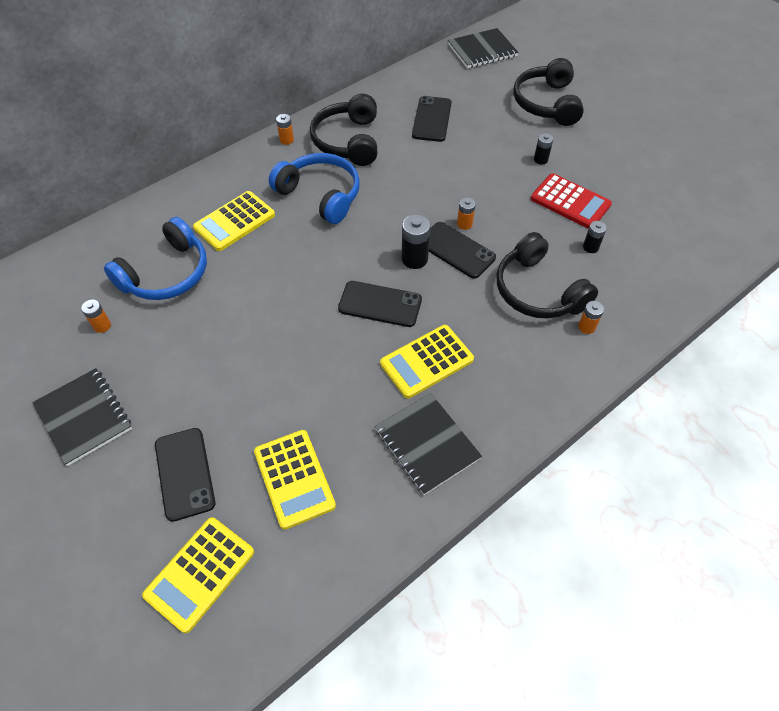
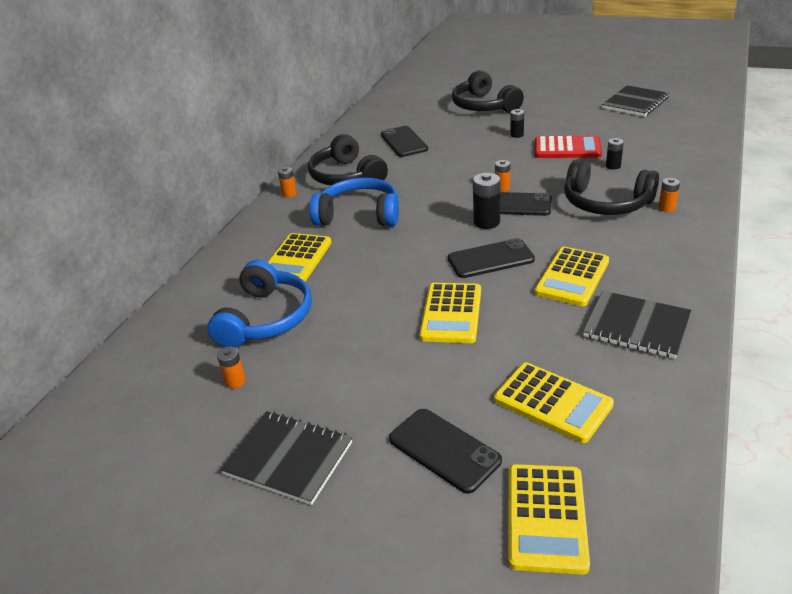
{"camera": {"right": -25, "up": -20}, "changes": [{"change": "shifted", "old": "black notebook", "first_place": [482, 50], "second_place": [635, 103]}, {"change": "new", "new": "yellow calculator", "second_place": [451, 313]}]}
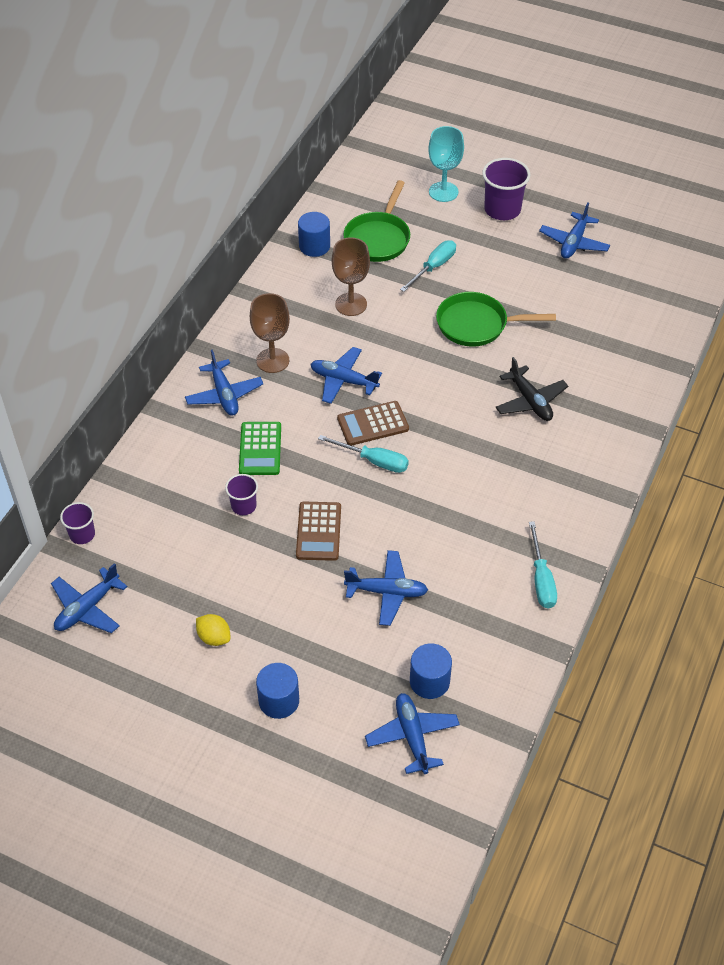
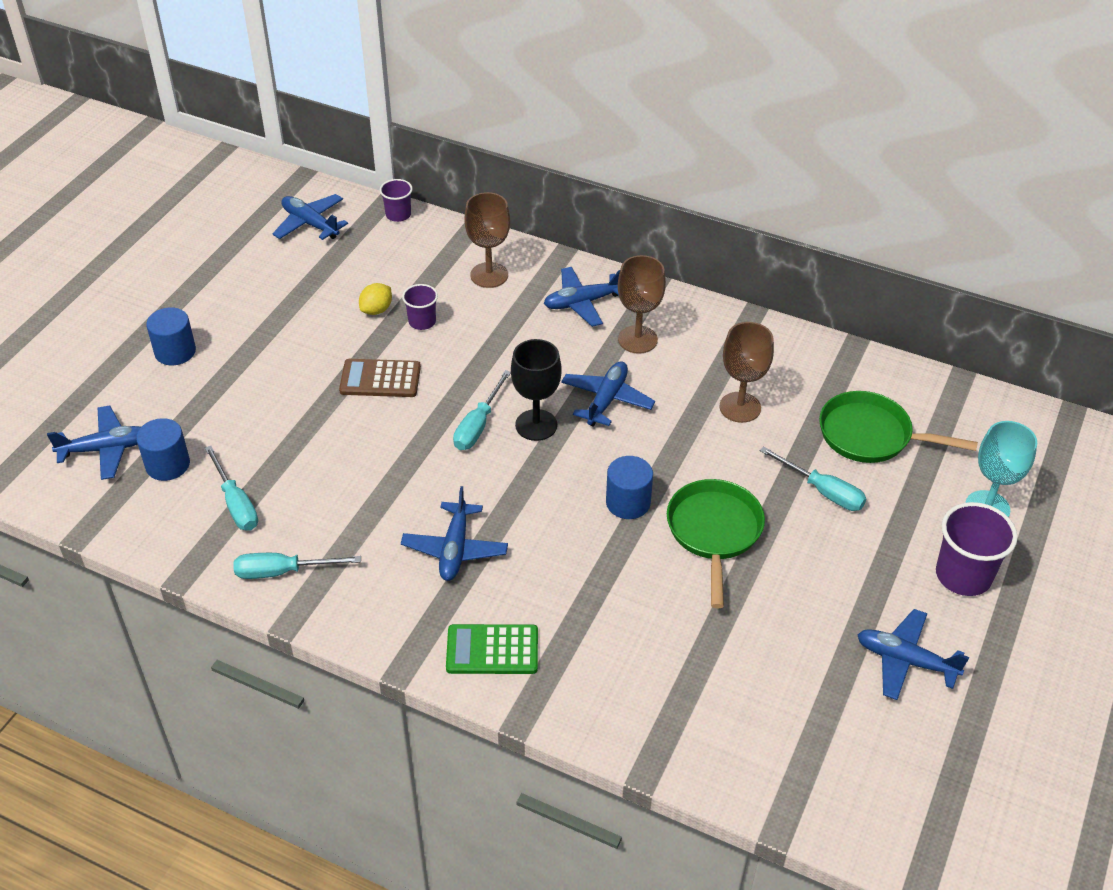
{"camera": {"right": 90, "up": -5}, "changes": [{"change": "shifted", "old": "yellow lemon", "first_place": [214, 637], "second_place": [376, 310]}, {"change": "shifted", "old": "green calculator", "first_place": [260, 449], "second_place": [492, 650]}, {"change": "shifted", "old": "blue cylinder", "first_place": [314, 246], "second_place": [628, 502]}, {"change": "swapped", "old": "brown calculator", "new": "black goblet", "first_place": [373, 424], "second_place": [536, 425]}, {"change": "shifted", "old": "blue plane", "first_place": [387, 592], "second_place": [455, 549]}, {"change": "gone", "old": "black plane", "first_place": [530, 401]}, {"change": "new", "new": "turquoise screwdriver", "second_place": [236, 503]}, {"change": "new", "new": "brown goblet", "second_place": [489, 275]}]}
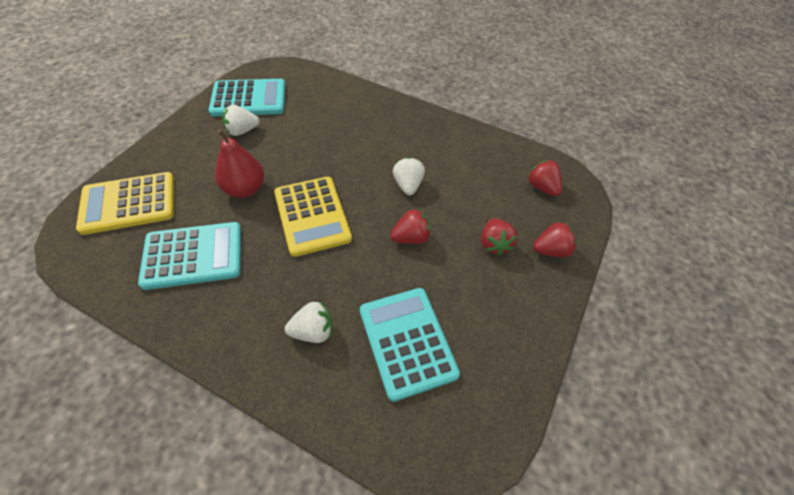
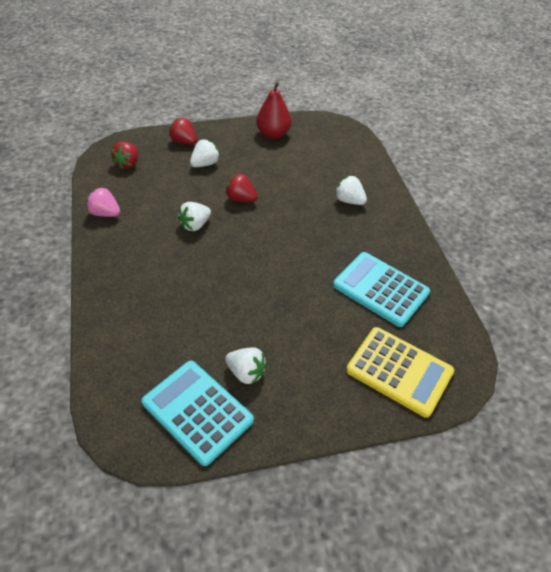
{"camera": {"right": -130, "up": -5}, "changes": [{"change": "shifted", "old": "red pear", "first_place": [244, 189], "second_place": [273, 134]}, {"change": "gone", "old": "yellow calculator", "first_place": [312, 216]}, {"change": "gone", "old": "turquoise calculator", "first_place": [407, 342]}, {"change": "repainted", "old": "red strawberry", "new": "white strawberry", "first_place": [494, 244], "second_place": [205, 164]}, {"change": "new", "new": "pink strawberry", "second_place": [105, 213]}]}
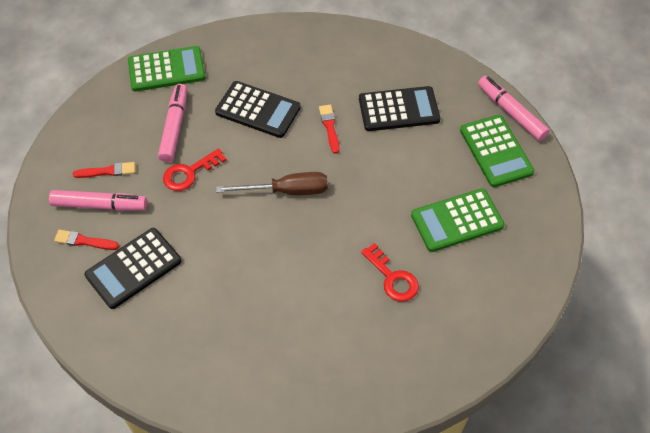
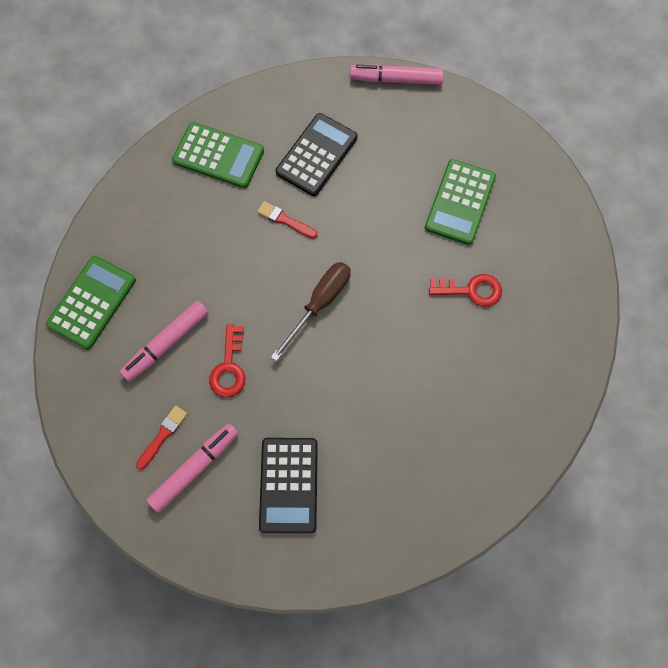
{"camera": {"right": -50, "up": 15}, "changes": [{"change": "gone", "old": "red brush", "first_place": [84, 241]}, {"change": "rotated", "old": "pink marker", "first_place": [174, 127], "second_place": [166, 343], "degrees": -90}, {"change": "gone", "old": "black calculator", "first_place": [258, 110]}, {"change": "shifted", "old": "green calculator", "first_place": [496, 151], "second_place": [218, 156]}]}
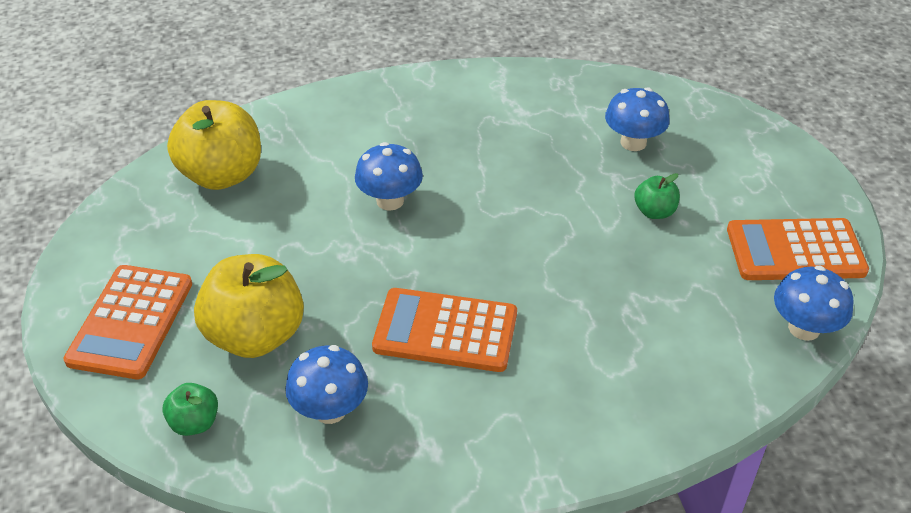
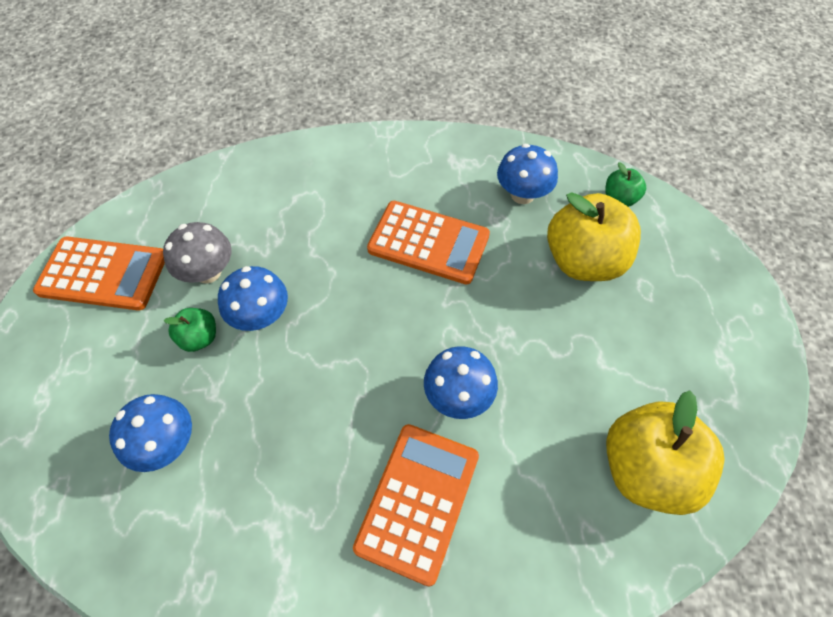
{"camera": {"right": -170, "up": 15}, "changes": [{"change": "shifted", "old": "orange calculator", "first_place": [131, 322], "second_place": [418, 501]}, {"change": "shifted", "old": "blue mushroom", "first_place": [804, 328], "second_place": [261, 316]}, {"change": "new", "new": "grey mushroom", "second_place": [208, 272]}]}
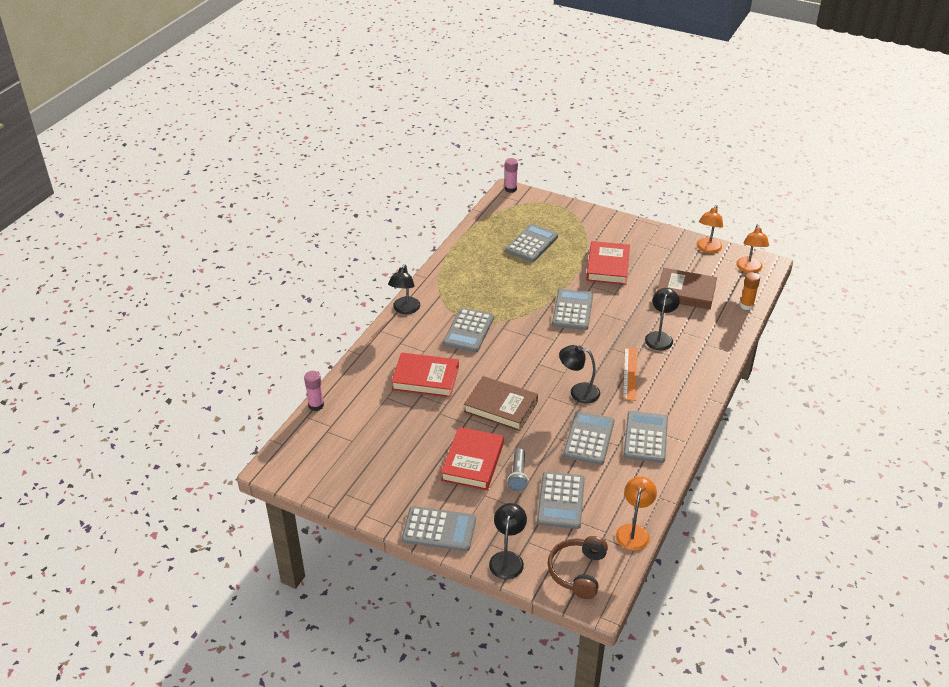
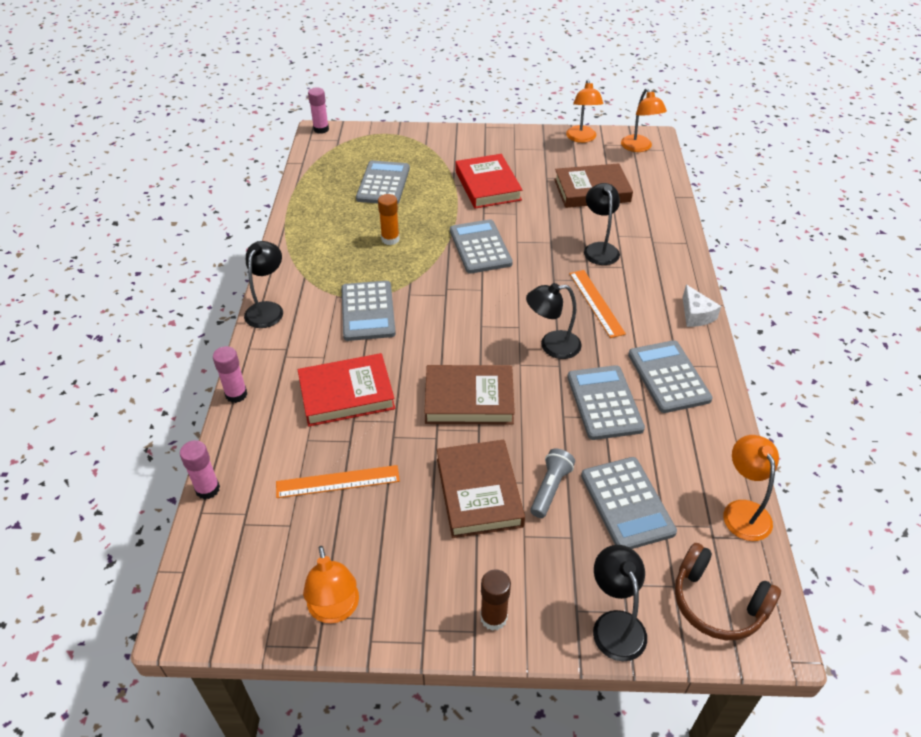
{"camera": {"right": -25, "up": 5}, "changes": [{"change": "rotated", "old": "black lamp", "first_place": [405, 309], "second_place": [267, 309], "degrees": -150}, {"change": "swapped", "old": "grey calculator", "new": "brown glue stick", "first_place": [439, 529], "second_place": [493, 618]}, {"change": "repainted", "old": "red book", "new": "brown book", "first_place": [472, 462], "second_place": [479, 492]}, {"change": "rotated", "old": "grey flashlight", "first_place": [518, 475], "second_place": [550, 488], "degrees": -135}, {"change": "rotated", "old": "brown headphones", "first_place": [578, 572], "second_place": [717, 603], "degrees": -45}, {"change": "shifted", "old": "orange glue stick", "first_place": [746, 305], "second_place": [390, 239]}, {"change": "new", "new": "pink glue stick", "second_place": [236, 394]}, {"change": "new", "new": "orange ruler", "second_place": [338, 482]}, {"change": "new", "new": "orange lamp", "second_place": [335, 610]}, {"change": "new", "new": "white cheese", "second_place": [696, 315]}]}
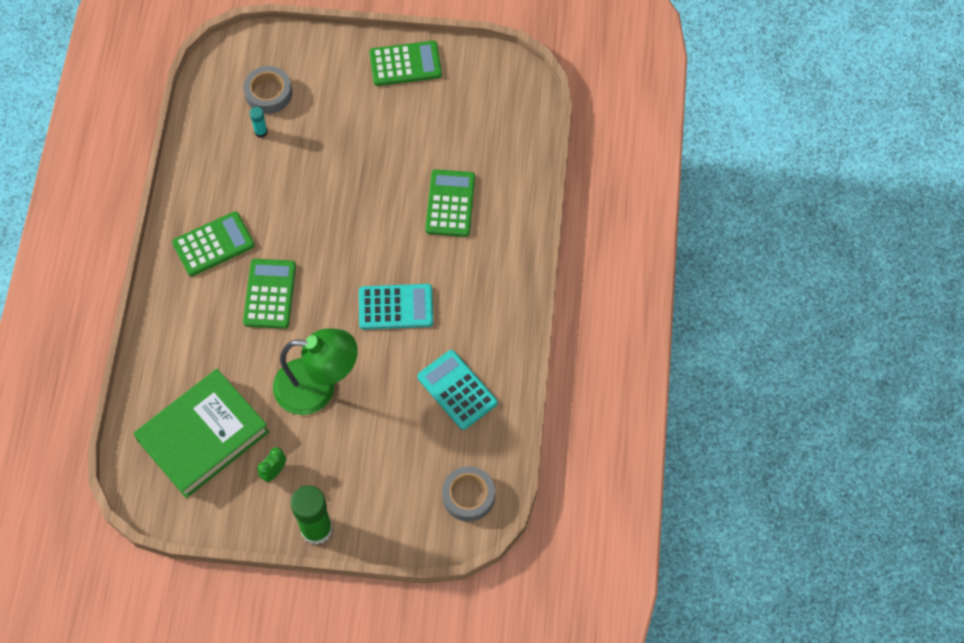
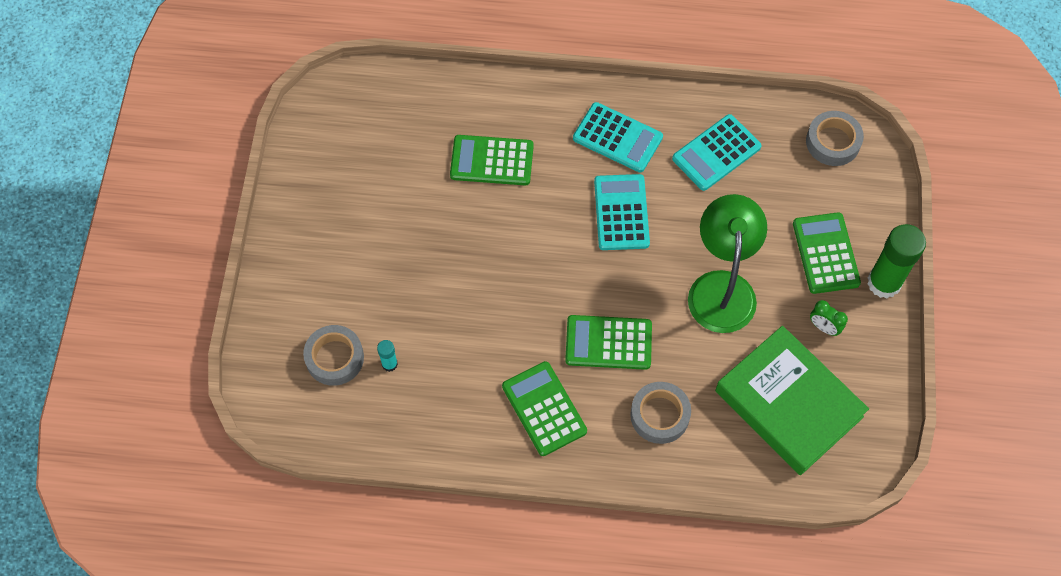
{"camera": {"right": -90, "up": 0}, "changes": [{"change": "shifted", "old": "green calculator", "first_place": [405, 64], "second_place": [826, 253]}, {"change": "new", "new": "turquoise calculator", "second_place": [617, 138]}, {"change": "new", "new": "grey tape", "second_place": [659, 415]}]}
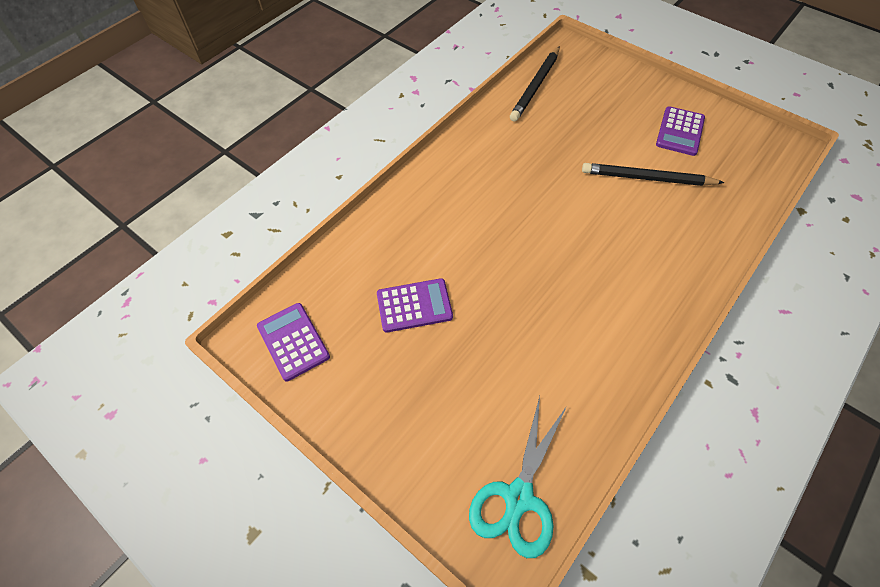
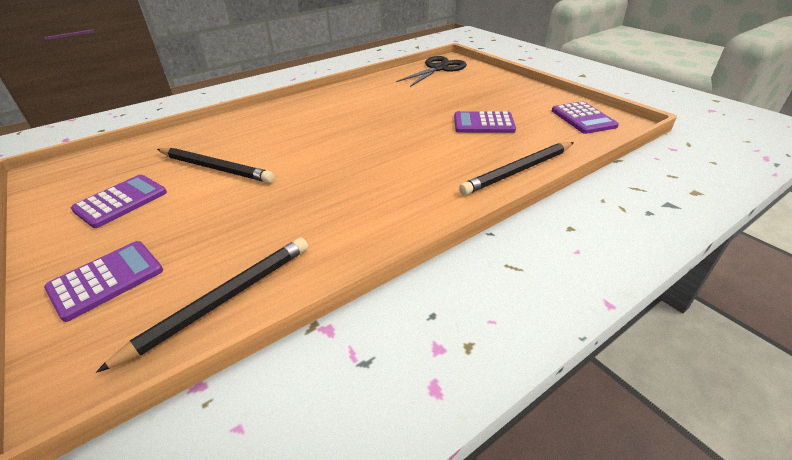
{"camera": {"right": -165, "up": -20}, "changes": [{"change": "repainted", "old": "turquoise scissors", "new": "black scissors", "first_place": [519, 497], "second_place": [438, 69]}, {"change": "new", "new": "purple calculator", "second_place": [106, 279]}, {"change": "new", "new": "black pencil", "second_place": [518, 171]}]}
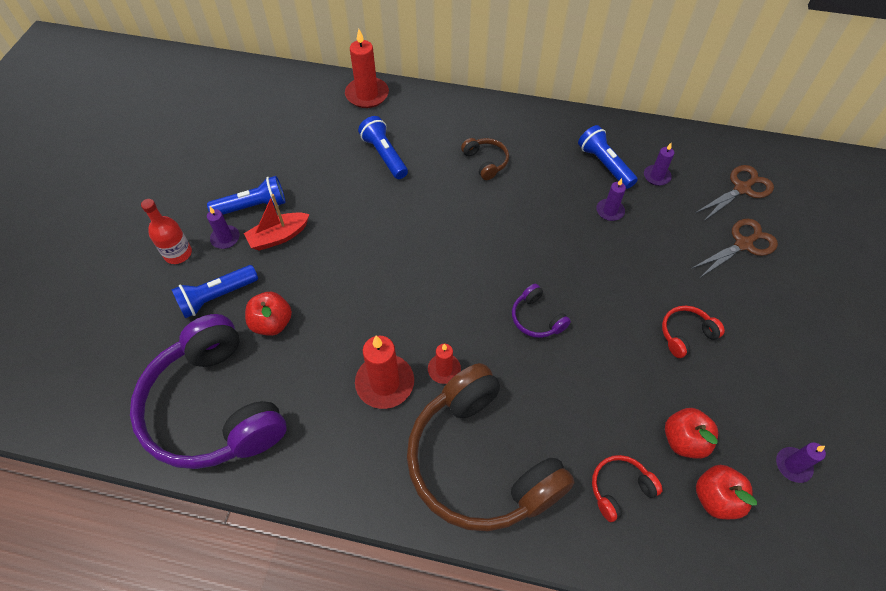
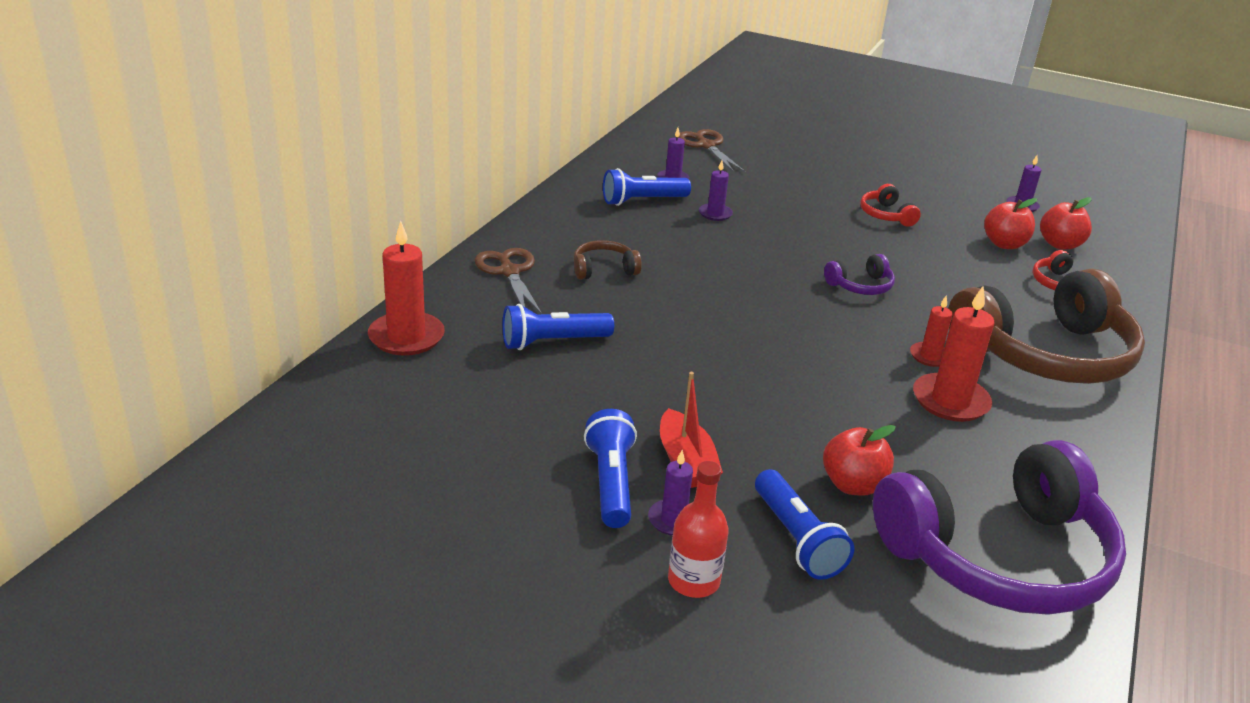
{"camera": {"right": -80, "up": -25}, "changes": [{"change": "shifted", "old": "brown scissors", "first_place": [743, 244], "second_place": [509, 272]}]}
